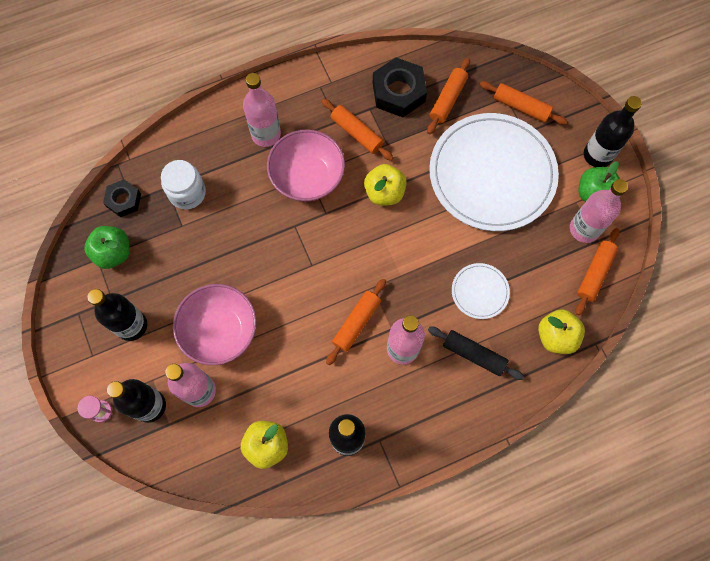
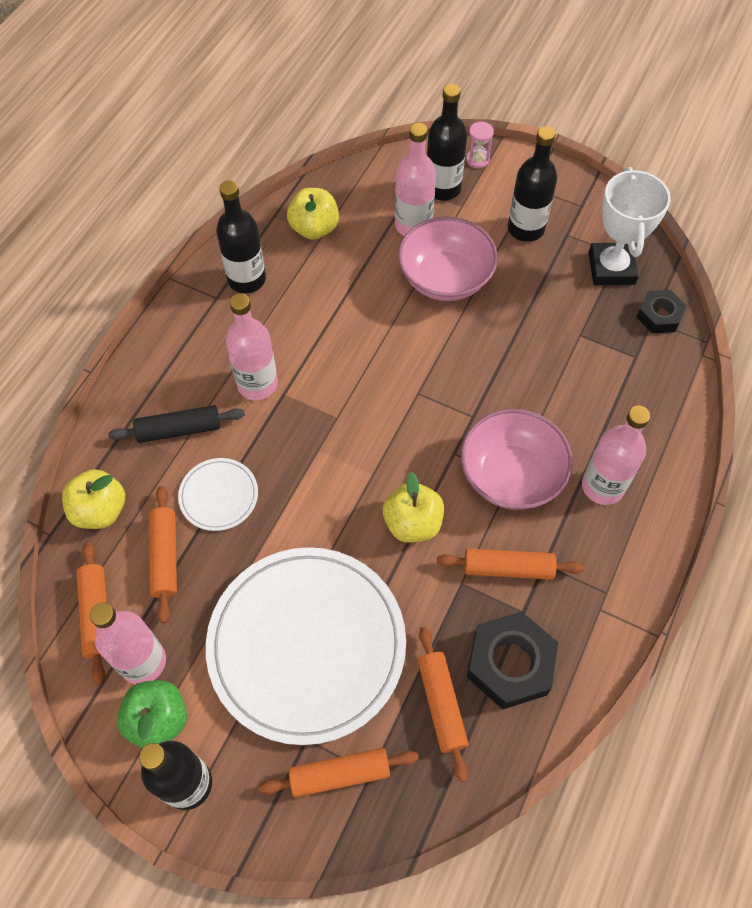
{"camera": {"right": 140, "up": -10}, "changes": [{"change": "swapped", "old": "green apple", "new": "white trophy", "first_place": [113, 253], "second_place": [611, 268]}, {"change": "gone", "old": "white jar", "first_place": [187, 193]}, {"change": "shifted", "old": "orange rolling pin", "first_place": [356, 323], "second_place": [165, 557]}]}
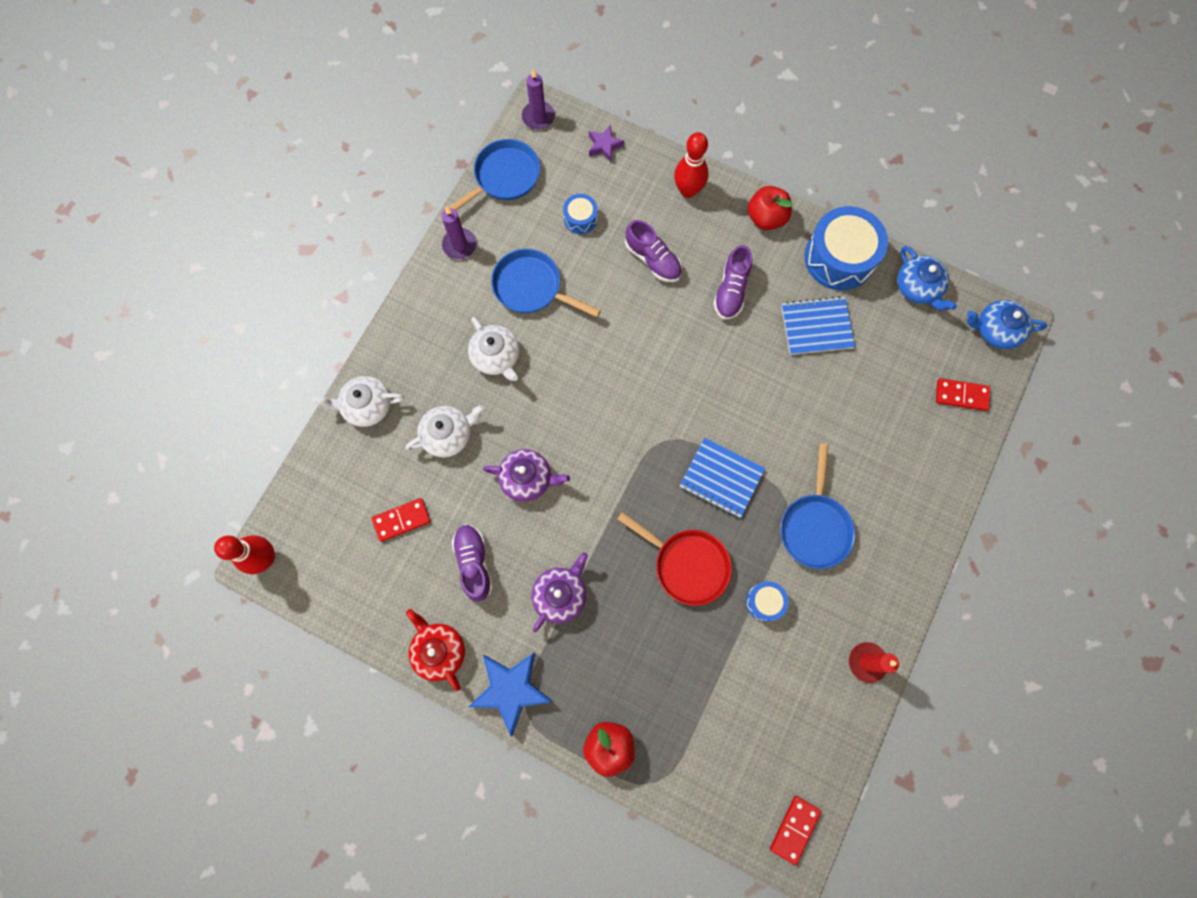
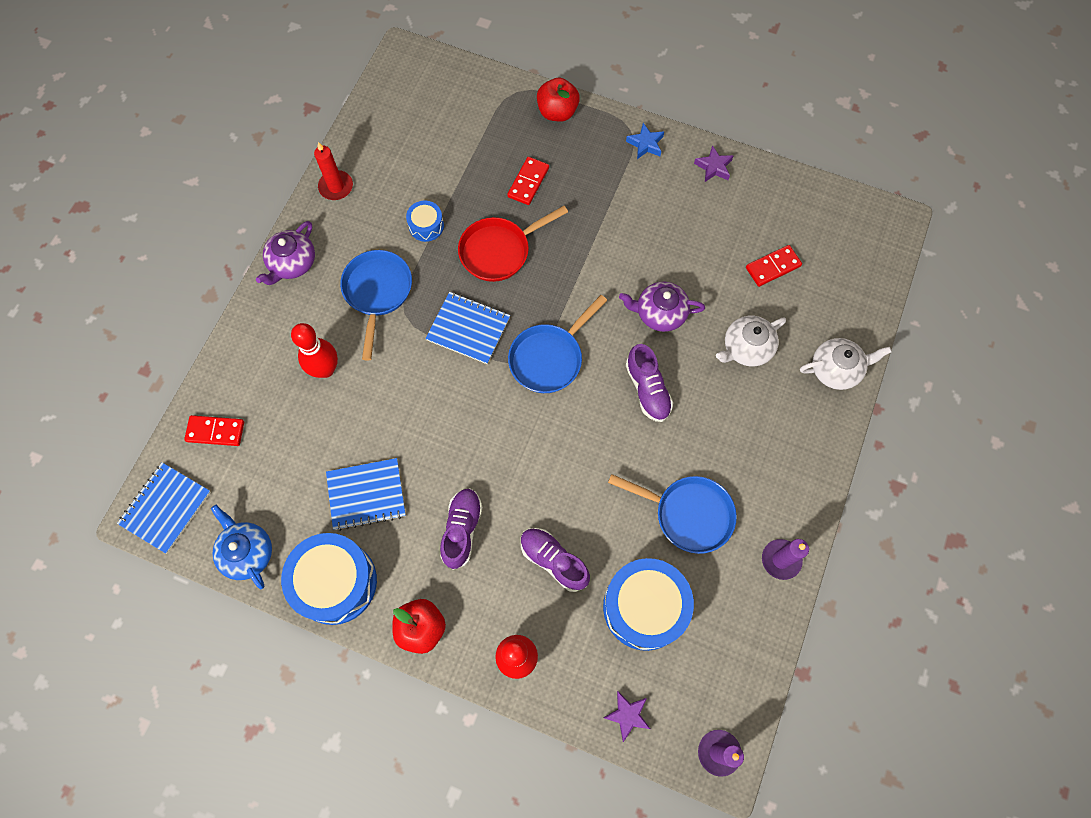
{"camera": {"right": 175, "up": -5}, "changes": [{"change": "shifted", "old": "red bowling pin", "first_place": [265, 558], "second_place": [325, 369]}, {"change": "swapped", "old": "red teapot", "new": "purple star", "first_place": [439, 650], "second_place": [713, 167]}, {"change": "shifted", "old": "blue pan", "first_place": [503, 178], "second_place": [549, 358]}, {"change": "shifted", "old": "purple shoe", "first_place": [474, 563], "second_place": [647, 389]}, {"change": "gone", "old": "white teapot", "first_place": [496, 356]}, {"change": "scaled", "old": "blue star", "first_place": [511, 689], "second_place": [645, 144], "factor": 0.54}, {"change": "shifted", "old": "purple teapot", "first_place": [560, 594], "second_place": [292, 263]}, {"change": "scaled", "old": "blue drum", "first_place": [580, 218], "second_place": [644, 607], "factor": 2.05}, {"change": "rotated", "old": "red pan", "first_place": [686, 564], "second_place": [499, 251], "degrees": -60}, {"change": "shifted", "old": "red domino", "first_place": [794, 829], "second_place": [528, 182]}, {"change": "swapped", "old": "blue teapot", "new": "blue notebook", "first_place": [995, 330], "second_place": [166, 508]}]}
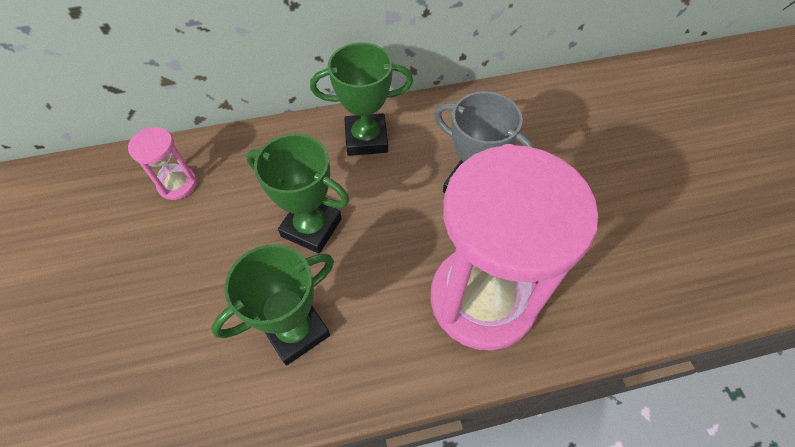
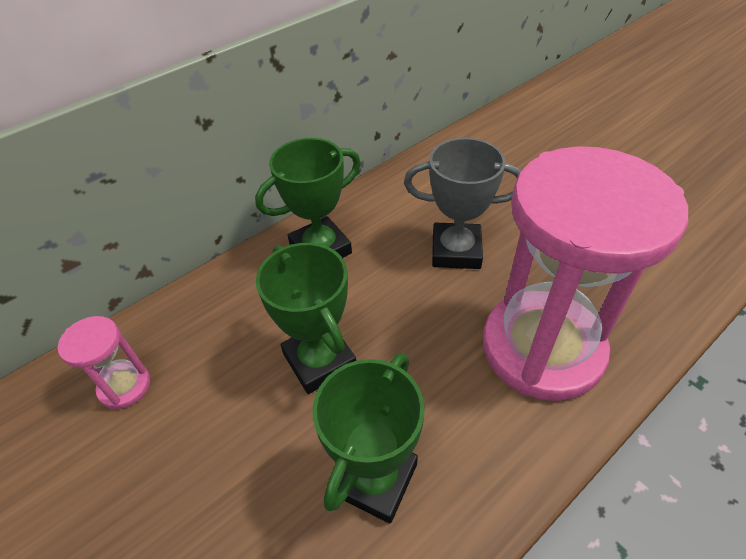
{"camera": {"right": -25, "up": -10}, "changes": [{"change": "rotated", "old": "green trophy", "first_place": [311, 227], "second_place": [319, 360], "degrees": 60}]}
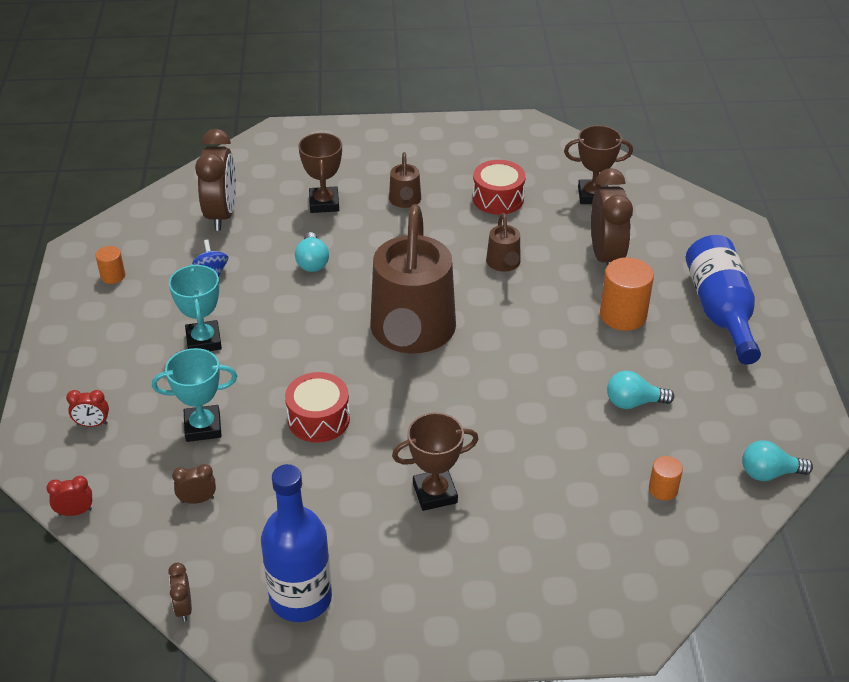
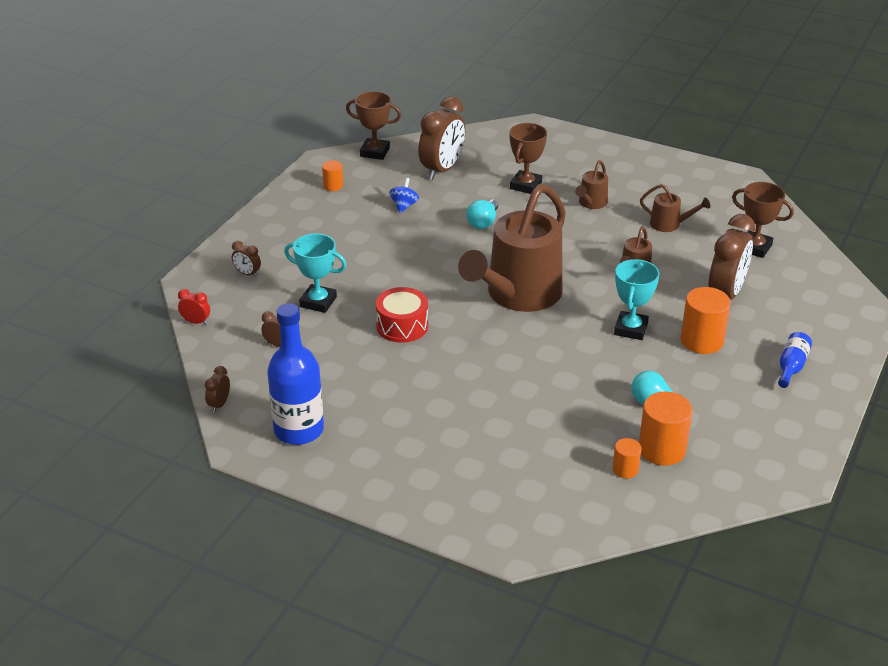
{"camera": {"right": 30, "up": -5}, "changes": [{"change": "repainted", "old": "red clock", "new": "brown clock", "first_place": [92, 424], "second_place": [247, 274]}, {"change": "shifted", "old": "turquoise trophy", "first_place": [204, 341], "second_place": [631, 329]}, {"change": "shifted", "old": "brown trophy", "first_place": [435, 493], "second_place": [375, 152]}, {"change": "swapped", "old": "red drum", "new": "brown watering can", "first_place": [498, 198], "second_place": [670, 225]}, {"change": "scaled", "old": "blue bottle", "first_place": [720, 311], "second_place": [791, 367], "factor": 0.5}, {"change": "gone", "old": "turquoise light bulb", "first_place": [769, 473]}, {"change": "new", "new": "orange cylinder", "second_place": [662, 449]}]}
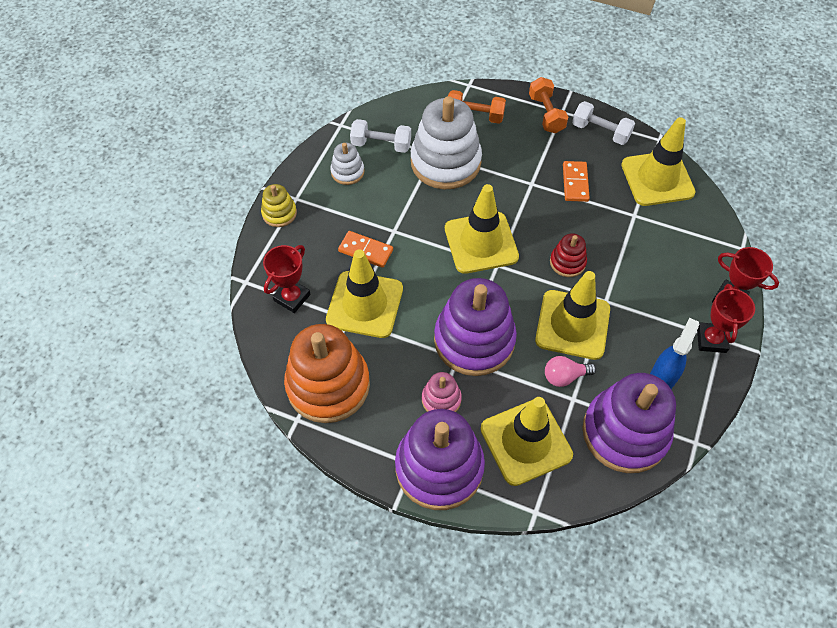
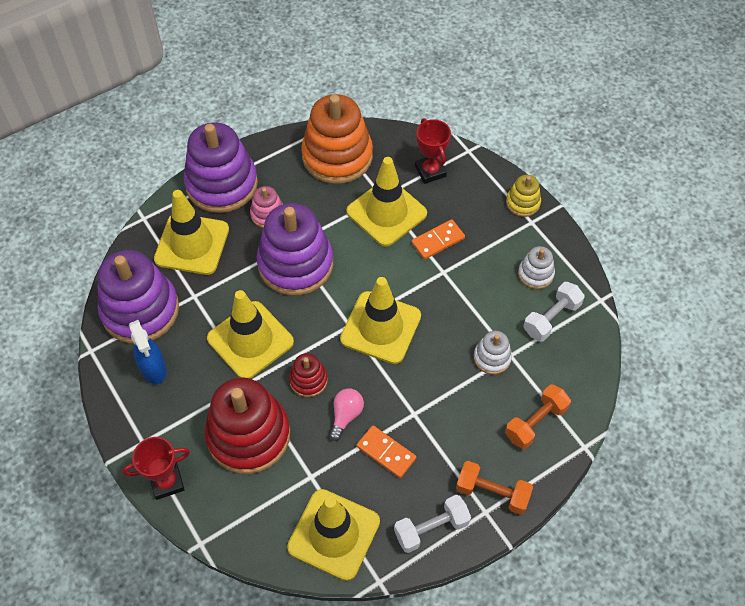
{"camera": {"right": 125, "up": 0}, "changes": [{"change": "scaled", "old": "white stacking toy", "first_place": [445, 162], "second_place": [492, 358], "factor": 0.47}, {"change": "shifted", "old": "pink light bulb", "first_place": [564, 376], "second_place": [346, 415]}, {"change": "gone", "old": "red trophy", "first_place": [711, 340]}, {"change": "new", "new": "red stacking toy", "second_place": [248, 435]}]}
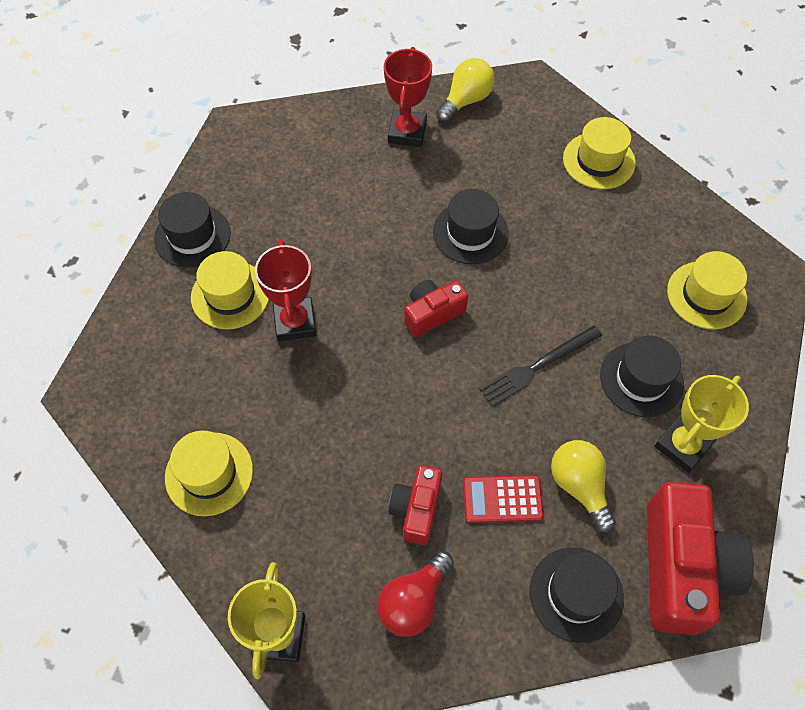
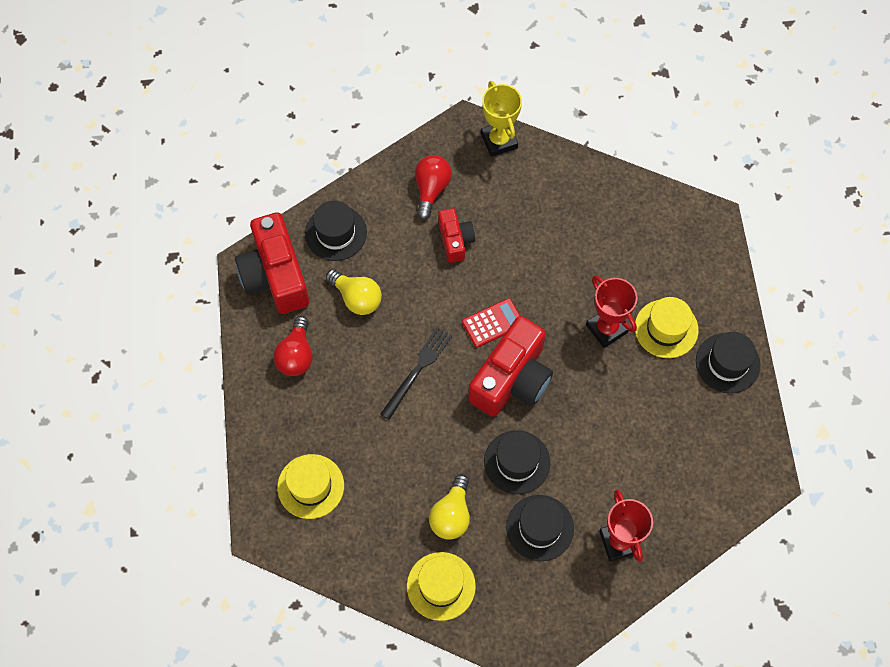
{"camera": {"right": 155, "up": 5}, "changes": [{"change": "gone", "old": "yellow hat", "first_place": [209, 473]}, {"change": "scaled", "old": "red camera", "first_place": [432, 313], "second_place": [512, 379], "factor": 1.83}, {"change": "shifted", "old": "yellow light bulb", "first_place": [466, 100], "second_place": [451, 515]}, {"change": "shifted", "old": "red calculator", "first_place": [502, 499], "second_place": [492, 323]}, {"change": "shifted", "old": "black hat", "first_place": [641, 379], "second_place": [540, 528]}, {"change": "swapped", "old": "yellow trophy", "new": "red light bulb", "first_place": [682, 445], "second_place": [296, 355]}]}
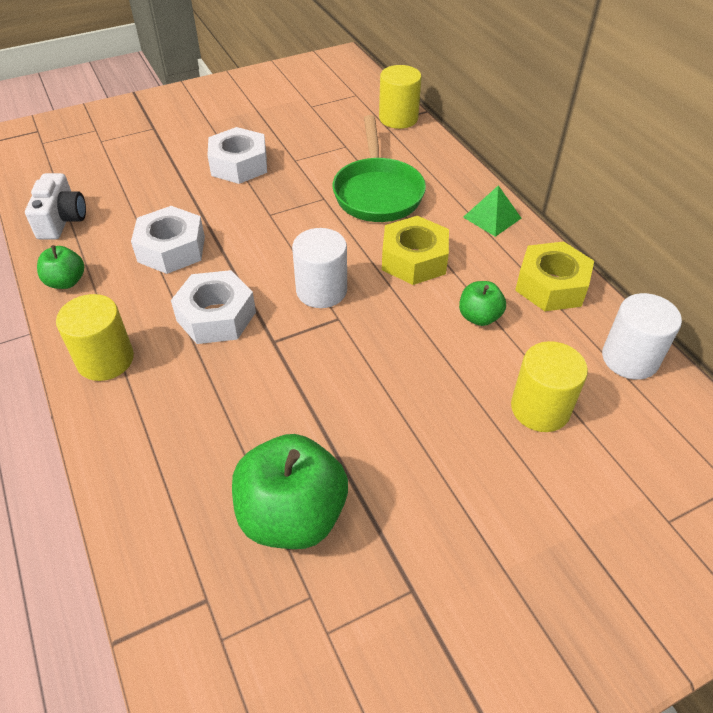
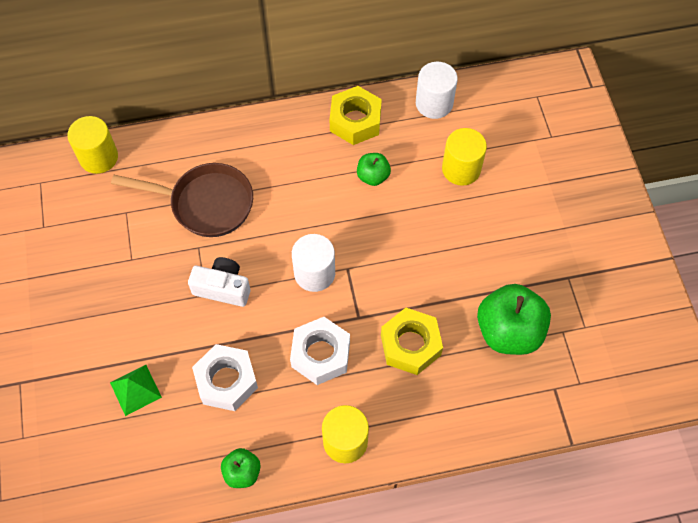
{"camera": {"right": -75, "up": 15}, "changes": [{"change": "shifted", "old": "white camera", "first_place": [62, 220], "second_place": [223, 288]}, {"change": "gone", "old": "white nut", "first_place": [239, 165]}, {"change": "repainted", "old": "green pan", "new": "brown pan", "first_place": [377, 192], "second_place": [205, 203]}, {"change": "shifted", "old": "yellow nut", "first_place": [414, 259], "second_place": [410, 345]}, {"change": "shifted", "old": "green pyramid", "first_place": [492, 217], "second_place": [135, 390]}]}
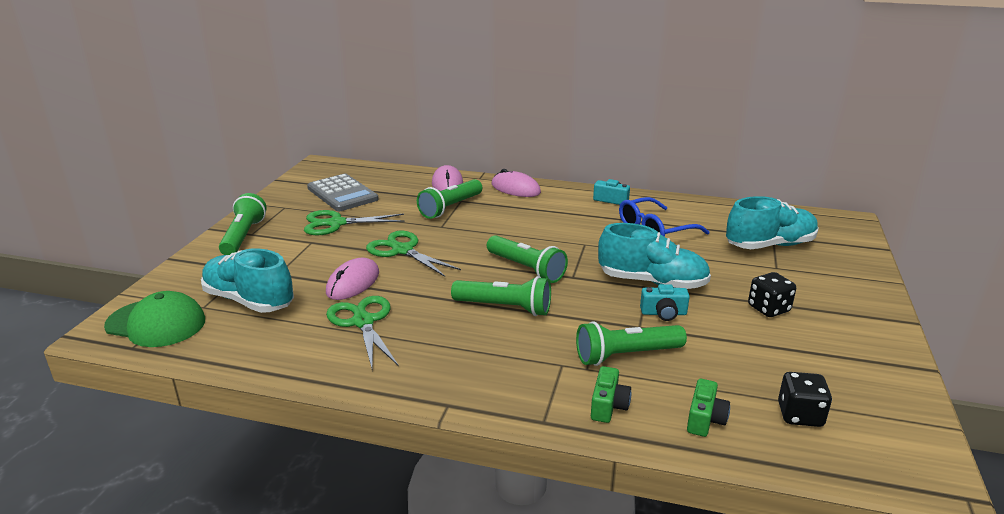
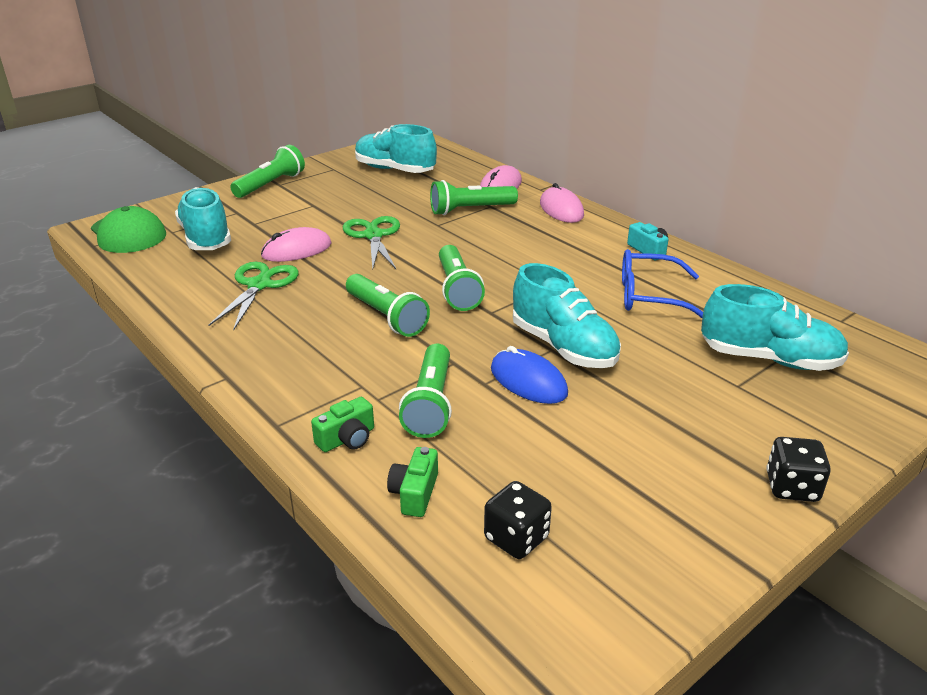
{"camera": {"right": 35, "up": 5}, "changes": [{"change": "gone", "old": "green scissors", "first_place": [336, 223]}, {"change": "swapped", "old": "grey calculator", "new": "turquoise shoe", "first_place": [342, 194], "second_place": [394, 170]}, {"change": "rotated", "old": "green flashlight", "first_place": [626, 355], "second_place": [430, 403], "degrees": -105}, {"change": "swapped", "old": "turquoise camera", "new": "blue mouse", "first_place": [663, 313], "second_place": [528, 381]}, {"change": "rotated", "old": "green camera", "first_place": [705, 419], "second_place": [414, 493], "degrees": 135}, {"change": "shifted", "old": "black dice", "first_place": [768, 309], "second_place": [791, 487]}]}
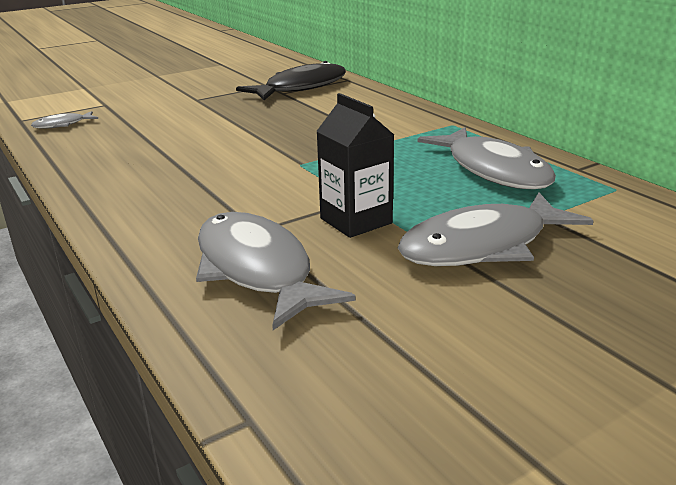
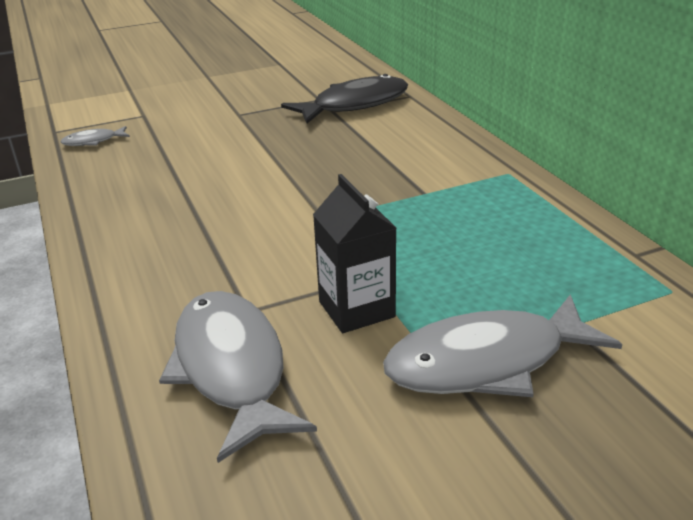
{"camera": {"right": 10, "up": 5}, "changes": [{"change": "gone", "old": "grey fish", "first_place": [493, 170]}]}
